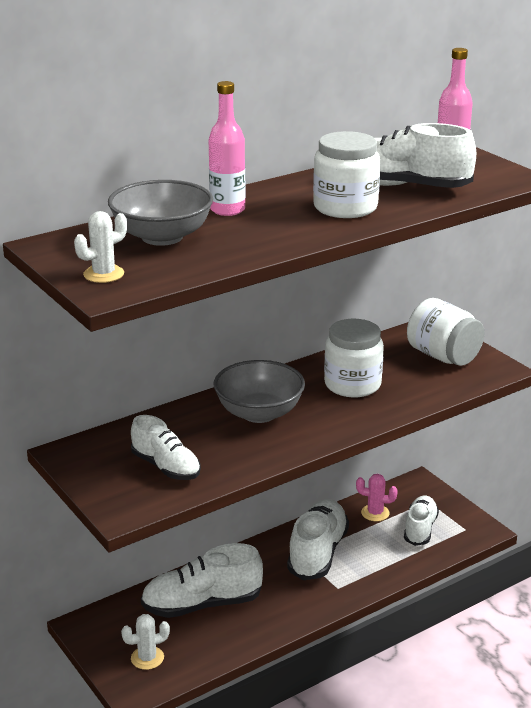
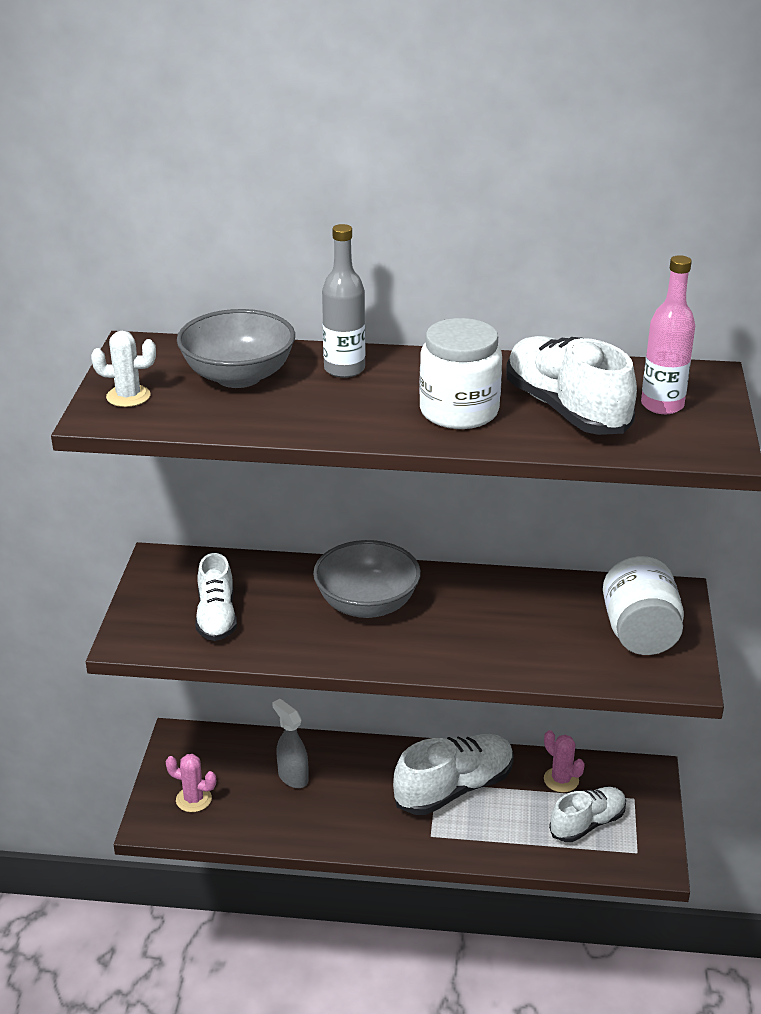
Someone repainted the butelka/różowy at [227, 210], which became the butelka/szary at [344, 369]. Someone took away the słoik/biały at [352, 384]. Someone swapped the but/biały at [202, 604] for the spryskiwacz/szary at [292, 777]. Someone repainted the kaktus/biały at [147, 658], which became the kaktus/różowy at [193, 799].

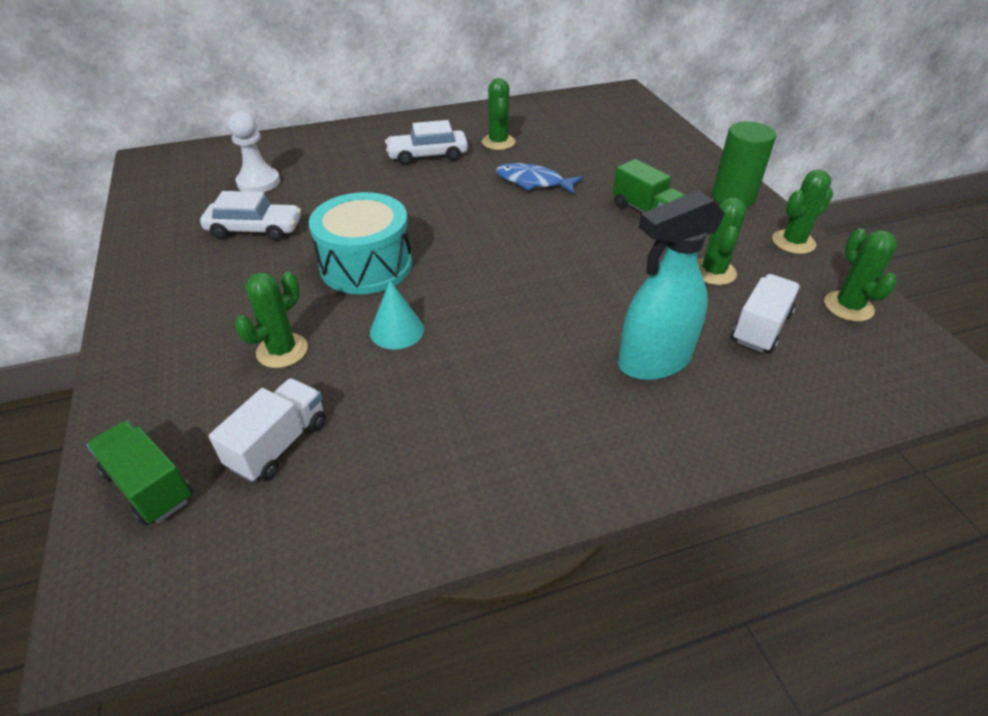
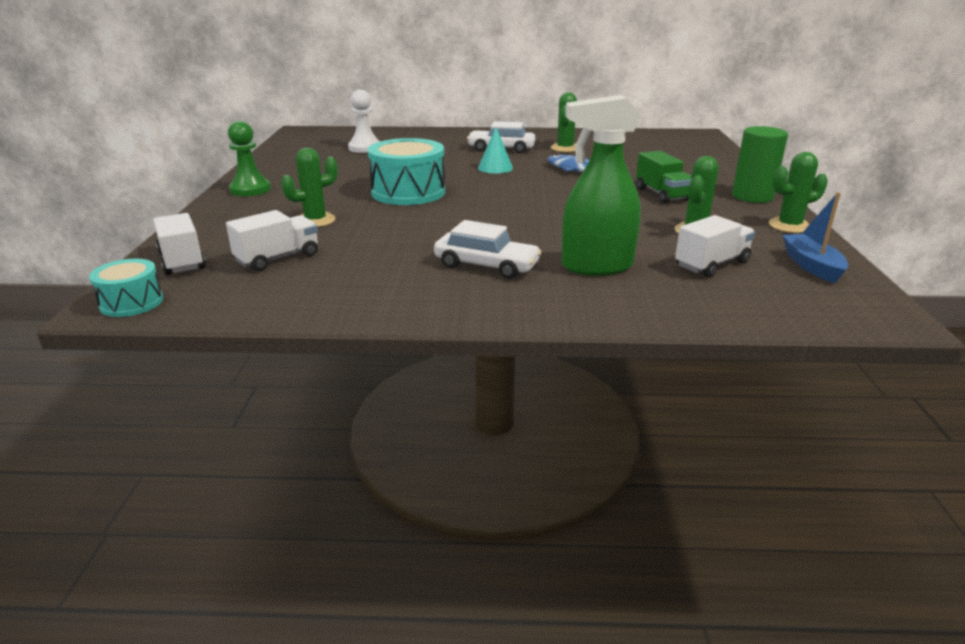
Someone repainted the spryskiwacz/turkusowy at [653, 361], which became the spryskiwacz/zielony at [596, 266]. Someone carried the samochód/biały from [254, 229] to [486, 265]. Someone swapped the kaktus/zielony at [848, 306] for the łódka/niebieski at [811, 266]. Someone carried the stożek/turkusowy from [397, 330] to [495, 168]. Someone repainted the ciężarówka/zielony at [149, 486], which became the ciężarówka/biały at [182, 261]. Someone put down the pionek/zielony at [250, 189]. Someone put down the bęben/turkusowy at [131, 302].

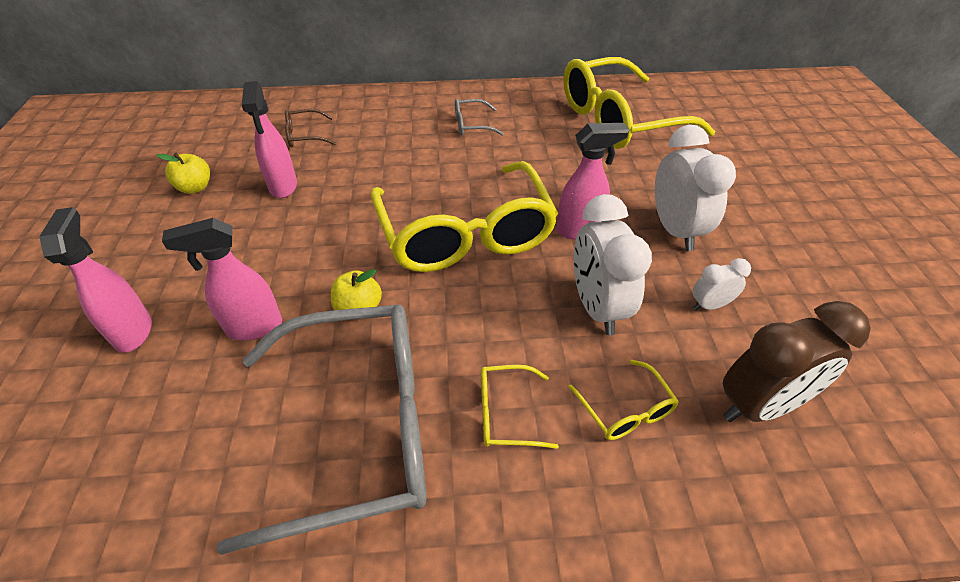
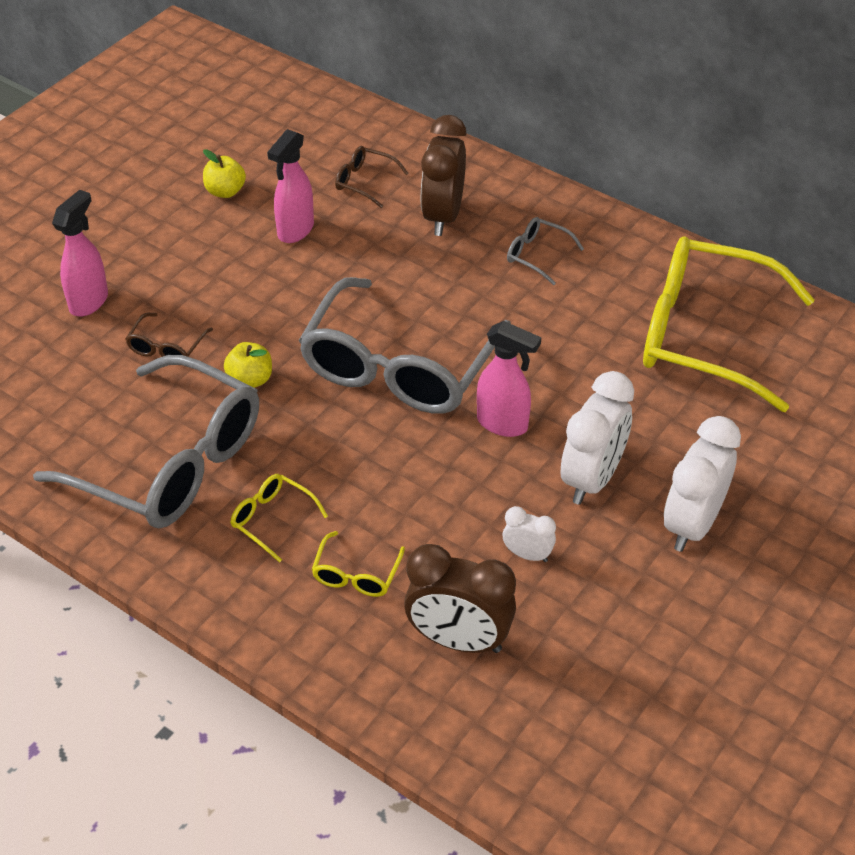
Someone repainted the okulary/żółty at [465, 234], which became the okulary/szary at [398, 367]. Someone carried the budzik/biały from [597, 307] to [692, 524]. Someone swapped the spryskiwacz/różowy at [253, 327] for the okulary/brązowy at [166, 348]. Someone put down the budzik/brązowy at [443, 216].

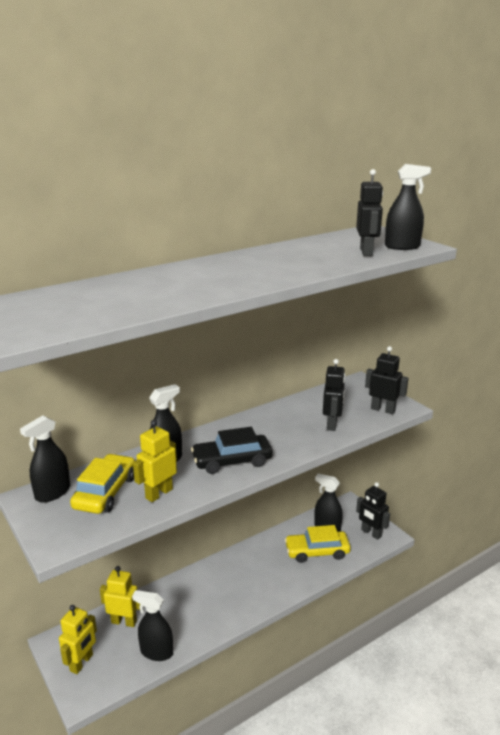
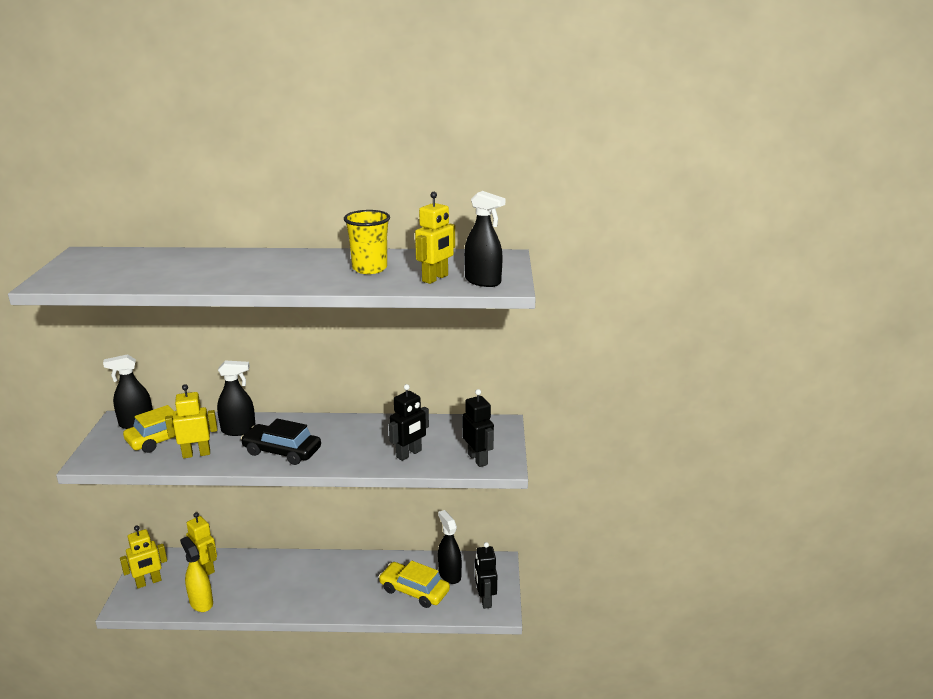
Someone repainted the robot/czarny at [366, 252], which became the robot/żółty at [435, 278]. Someone repainted the spryskiwacz/czarny at [156, 652], which became the spryskiwacz/żółty at [201, 602]. Someone put down the szklanka/żółty at [369, 268].

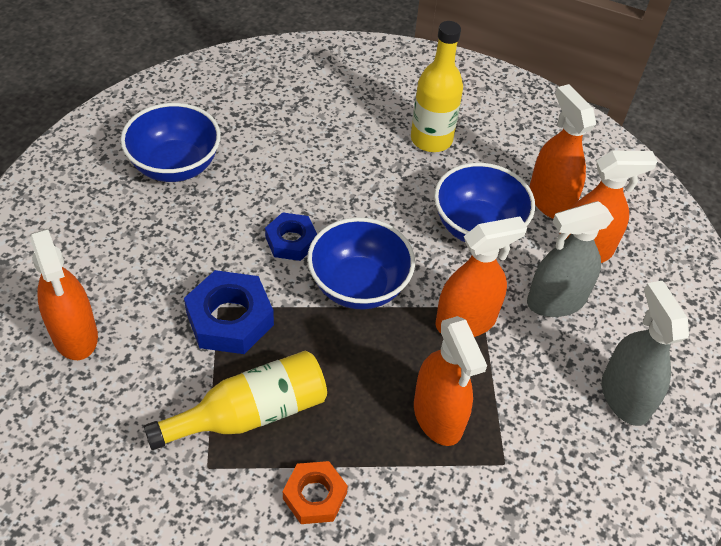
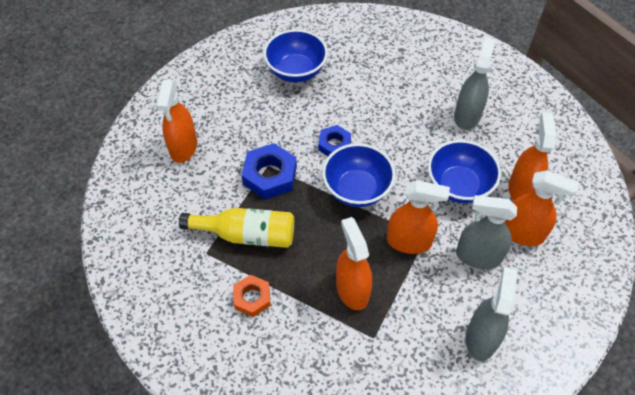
Someone swapped the butelka/żółty at [431, 139] for the spryskiwacz/szary at [467, 116]. Someone rotated the spryskiwacz/pomarańczowy at [438, 417] by 150 degrees clockwise.

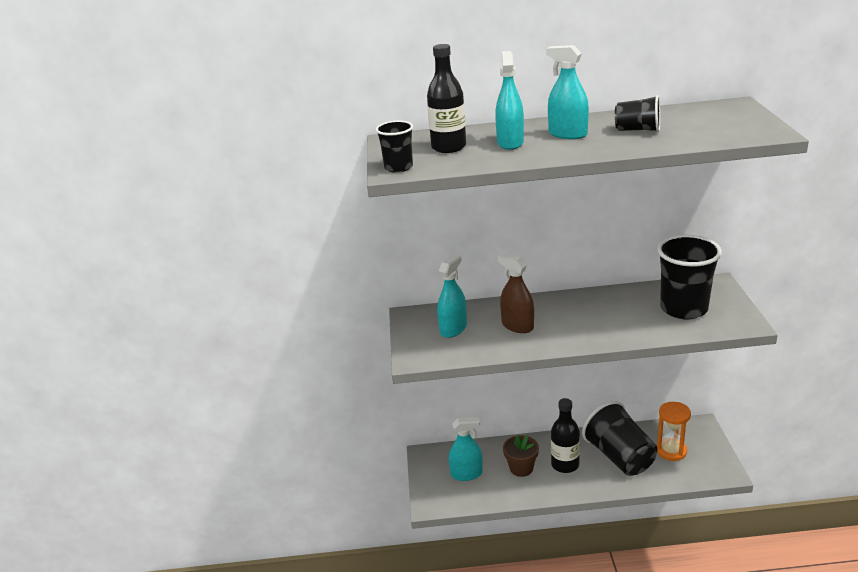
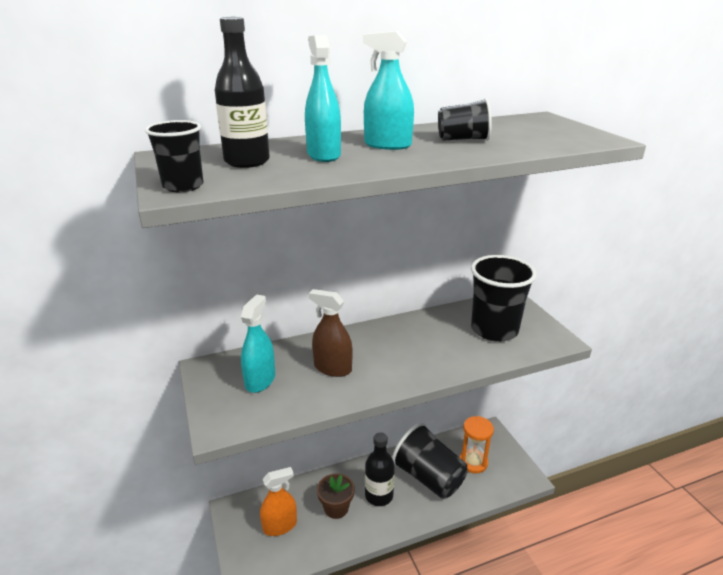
Someone repainted the spryskiwacz/turkusowy at [466, 474], which became the spryskiwacz/pomarańczowy at [280, 526].

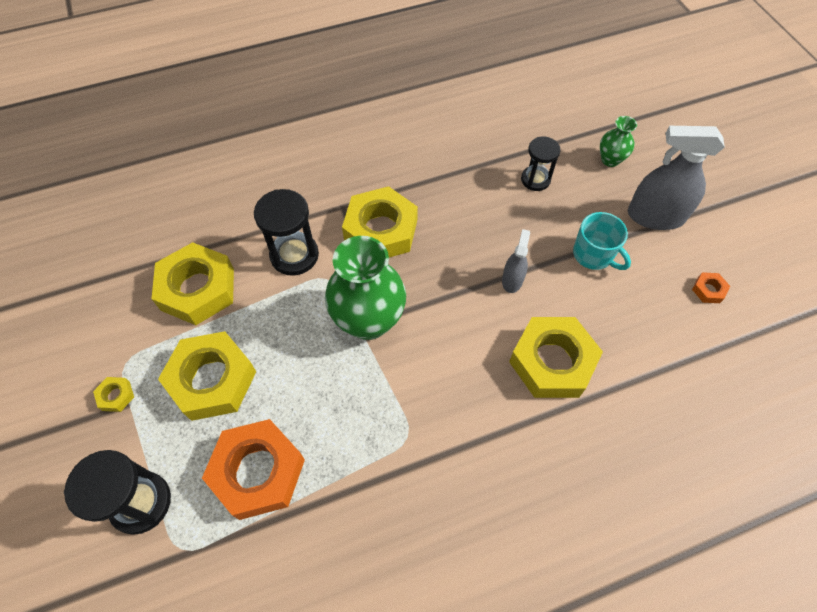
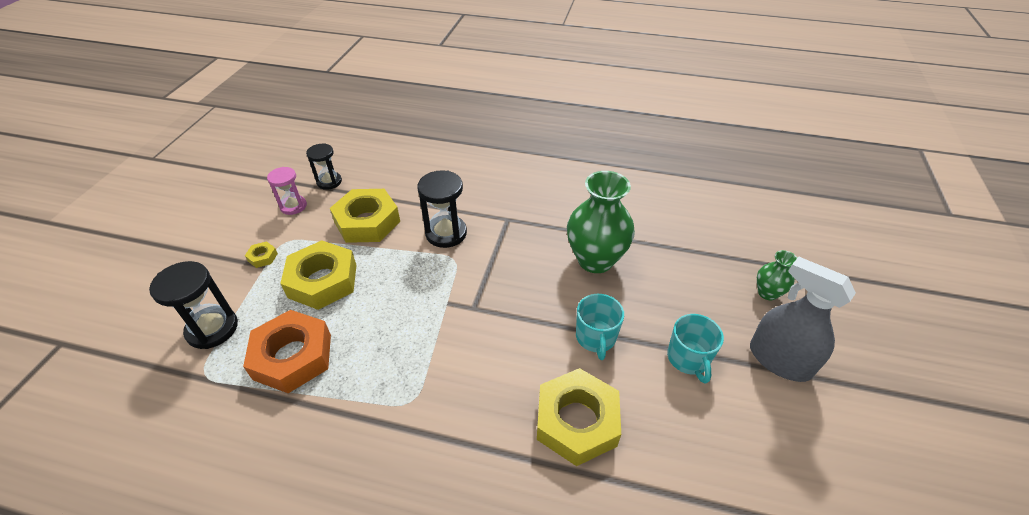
Someone carried the klepsydra/czarny from [535, 180] to [329, 182]. Someone took away the nakrętka/żółty at [381, 230]. Someone swapped the spryskiwacz/szary at [512, 280] for the kubek/turkusowy at [596, 337]. Someone carried the wazon/zielony from [368, 321] to [595, 260]. Someone took away the nakrętka/pomarańczowy at [708, 290]. Someone put down the klepsydra/różowy at [293, 206].

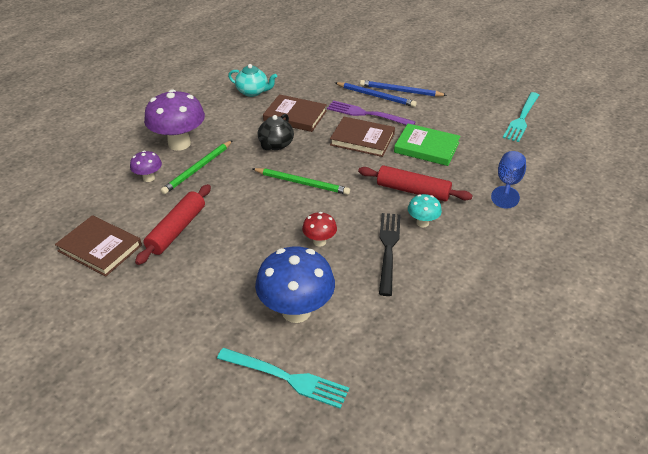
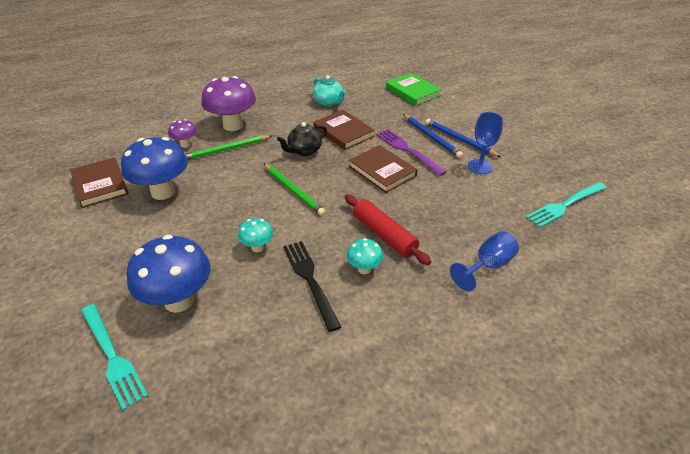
Someone carried the książka/zielony from [426, 147] to [413, 92]. Someone swapped the wałek do ciasta/czerwony at [176, 230] for the grzyb/niebieski at [163, 192]. Someone repainted the grzyb/czerwony at [319, 241], which became the grzyb/turkusowy at [257, 247]. Someone rotated the widelec/czarny at [388, 248] by 60 degrees counterclockwise. Someone put down the kielich/niebieski at [480, 167].

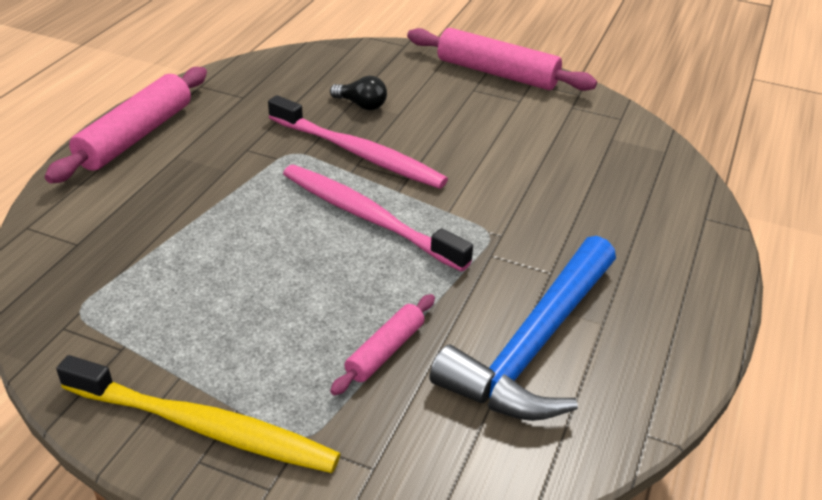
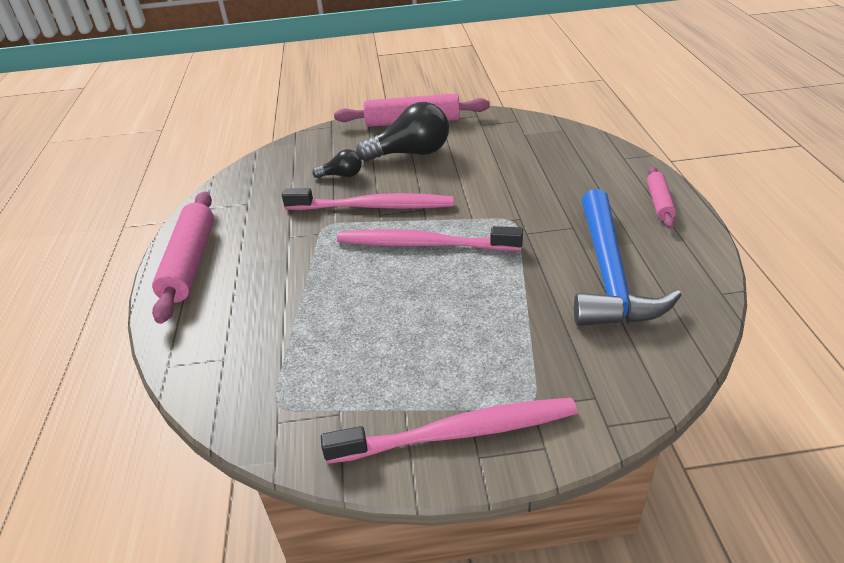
Someone carried the wałek do ciasta/różowy from [385, 351] to [659, 203]. Someone repainted the szczoteczka do zębów/żółty at [205, 427], which became the szczoteczka do zębów/różowy at [459, 433]. Someone put down the żarówka/czarny at [411, 153].

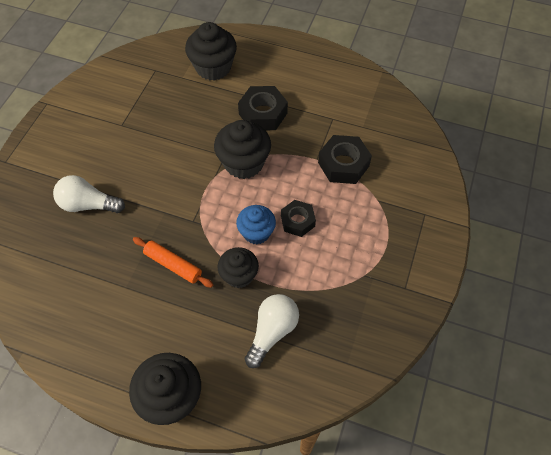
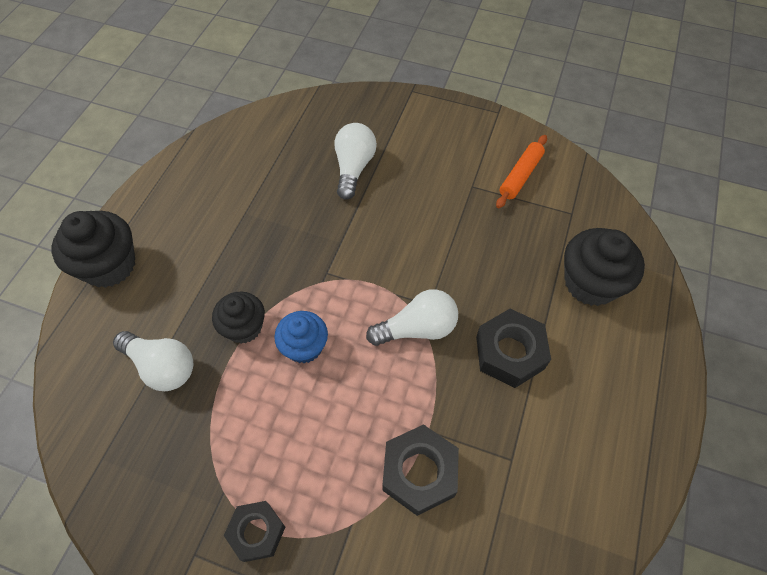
Someone swapped the muffinka/czarny at [244, 163] for the żarówka/biały at [417, 328]. Someone carried the nakrętka/czarny from [297, 221] to [257, 532]. Someone carried the wałek do ciasta/pomarańczowy from [173, 265] to [520, 176].

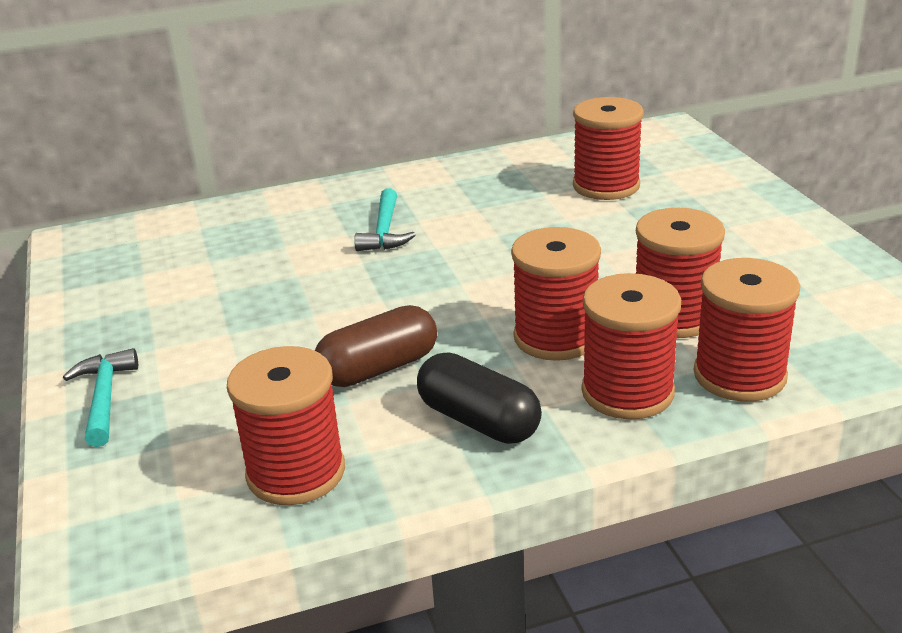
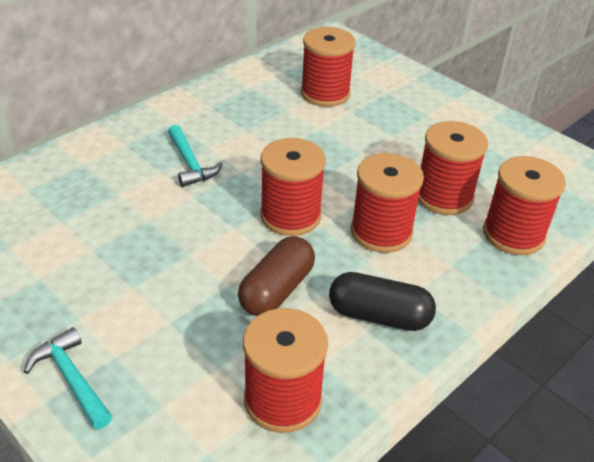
Someone carried the szpulka/czerwony from [627, 392] to [290, 216].

